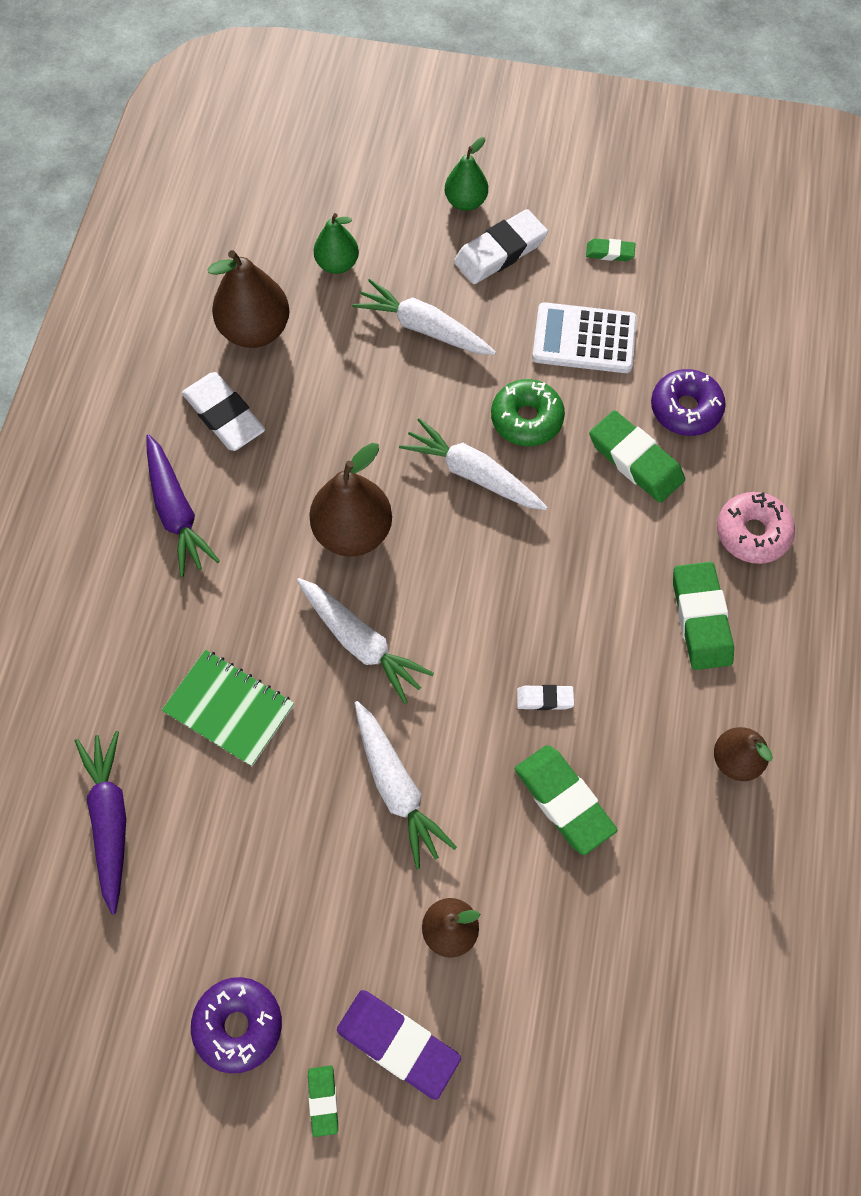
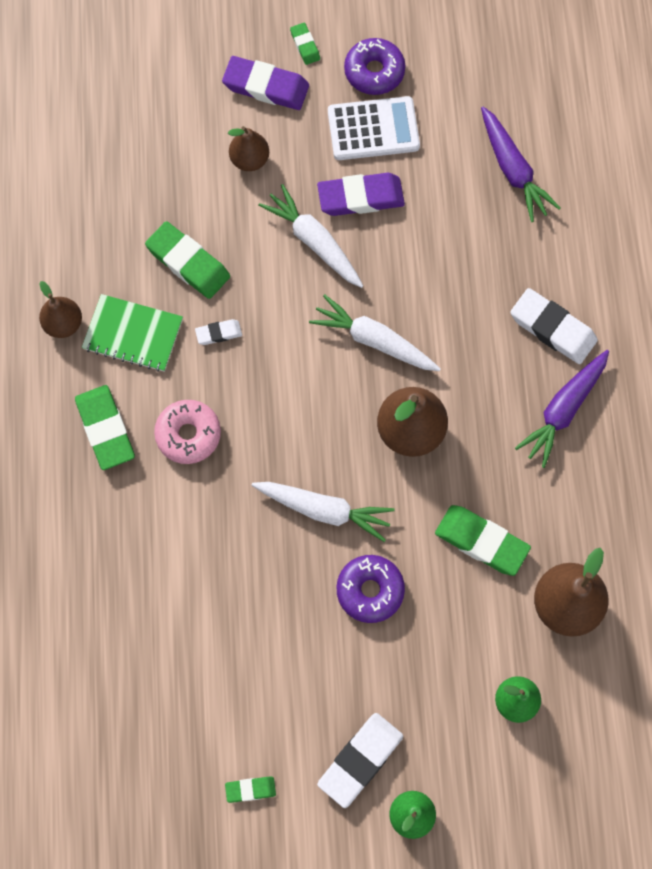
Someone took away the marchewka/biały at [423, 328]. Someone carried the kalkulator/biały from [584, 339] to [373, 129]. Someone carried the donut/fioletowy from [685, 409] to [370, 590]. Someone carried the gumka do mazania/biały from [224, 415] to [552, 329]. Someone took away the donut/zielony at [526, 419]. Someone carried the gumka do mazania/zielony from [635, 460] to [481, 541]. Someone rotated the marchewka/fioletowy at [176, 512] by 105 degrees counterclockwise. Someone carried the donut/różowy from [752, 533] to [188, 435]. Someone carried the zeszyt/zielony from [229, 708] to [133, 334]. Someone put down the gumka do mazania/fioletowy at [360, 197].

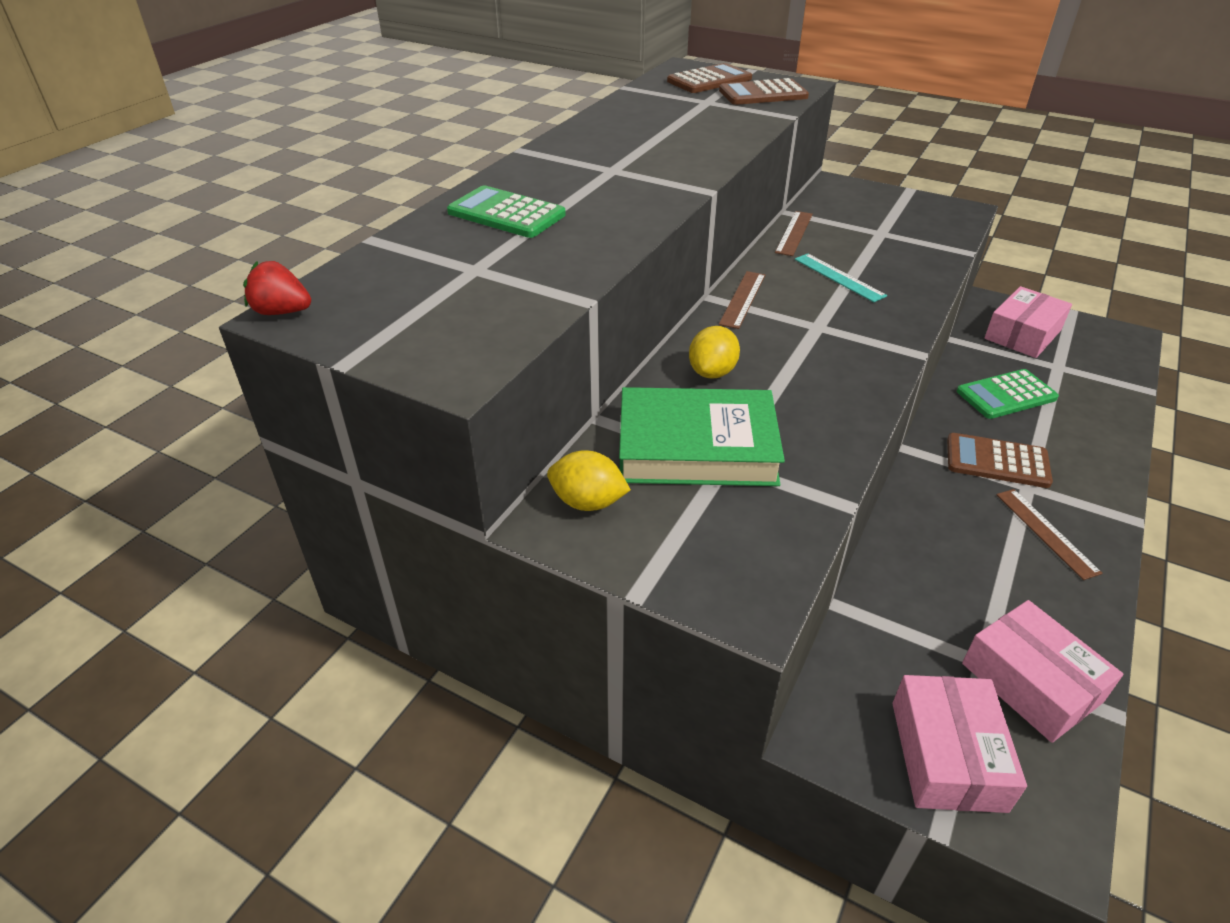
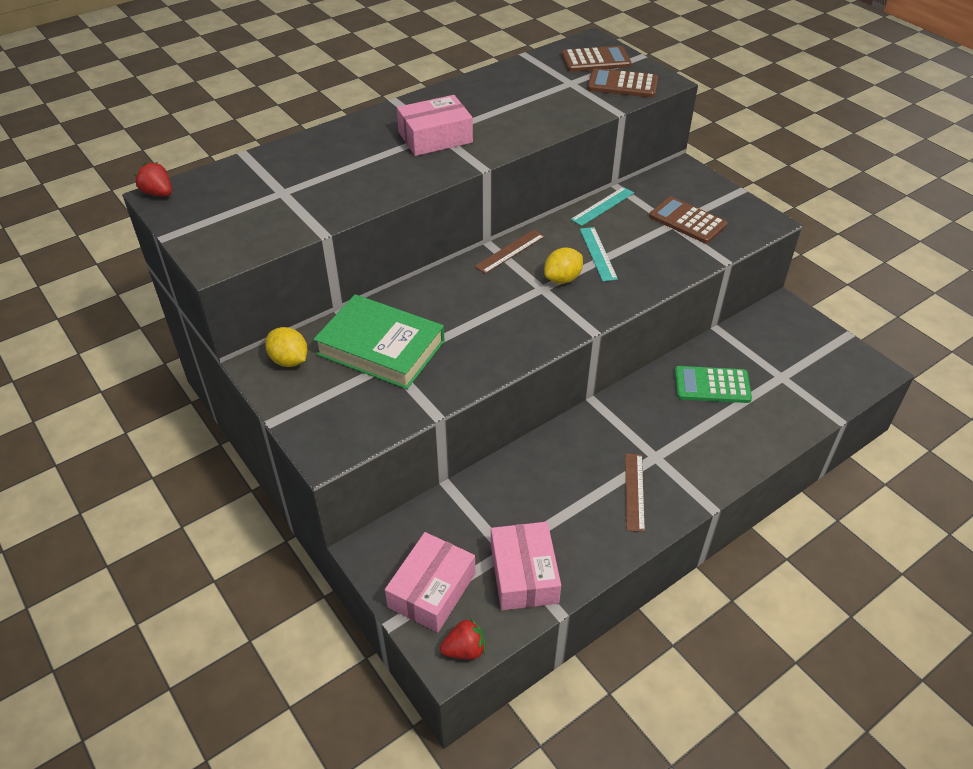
Someone took away the kalkulator/zielony at [506, 213]. Someone repainted the linijka/brązowy at [794, 233], which became the linijka/turkusowy at [602, 206]. Someone carried the pudełko/różowy from [1022, 334] to [435, 137]. Someone carried the cytryna/żółty from [712, 372] to [562, 279]. Someone carried the kalkulator/brązowy from [997, 461] to [687, 221]. Someone put down the truskawka/czerwony at [465, 649].

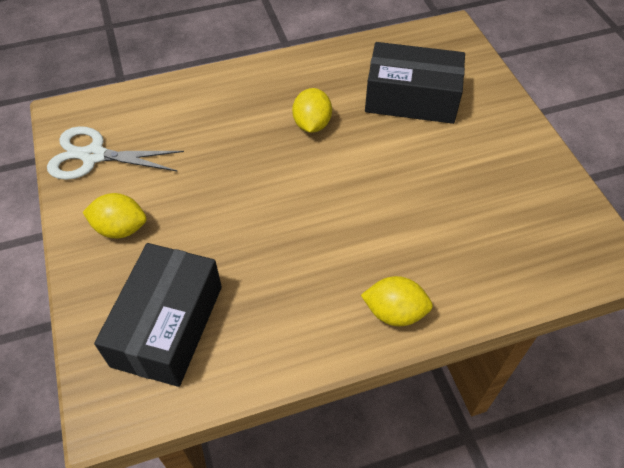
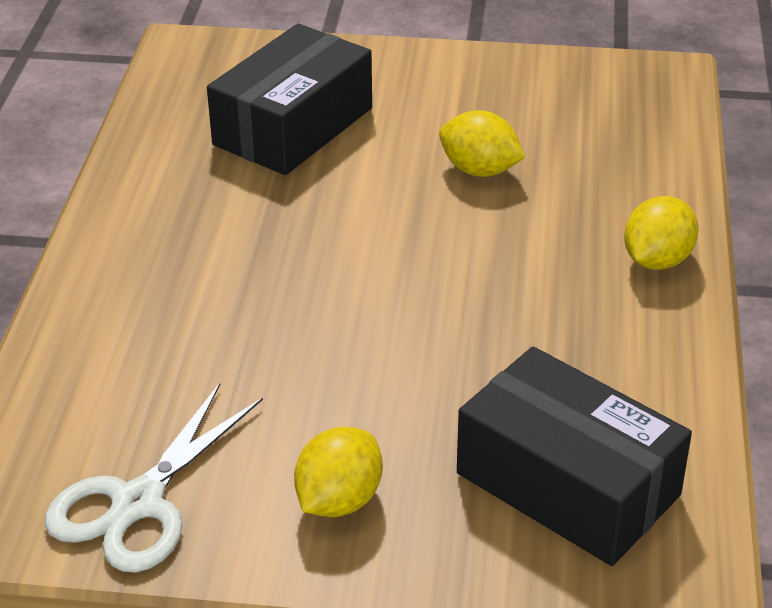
Someone carried the cytryna/żółty from [312, 124] to [479, 170].

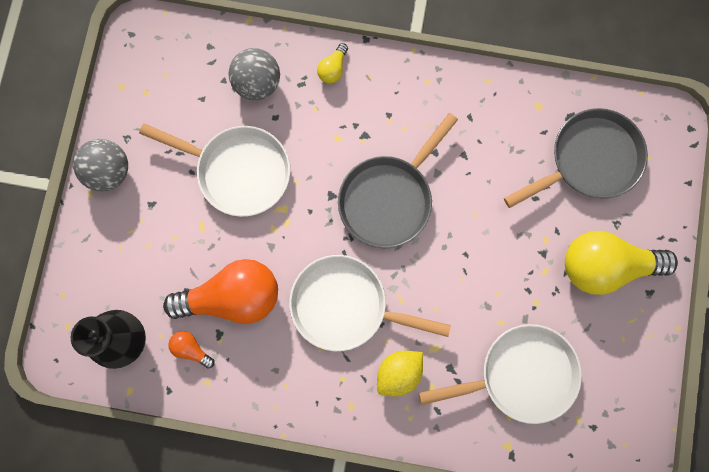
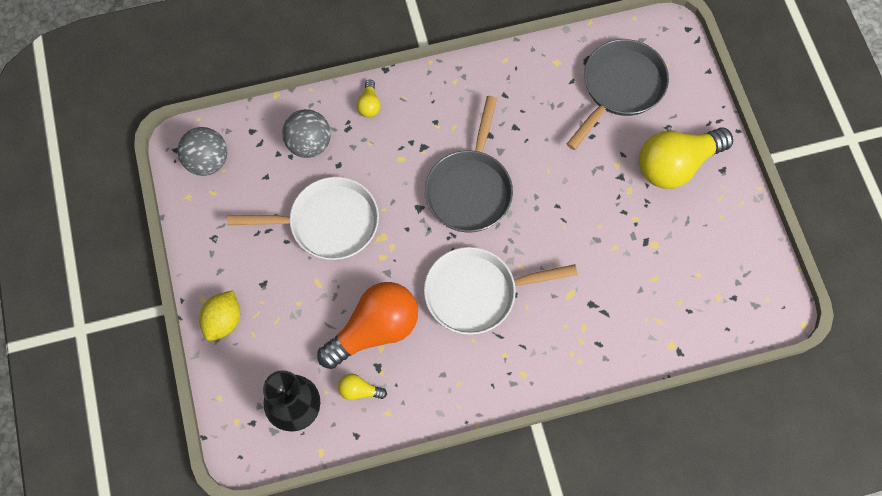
Someone carried the piłka/szary from [109, 171] to [207, 161]. Someone took away the patelnia/biały at [520, 375]. Someone repainted the żarówka/pomarańczowy at [191, 349], which became the żarówka/żółty at [359, 390]. Someone carried the cytryna/żółty from [398, 373] to [224, 321].

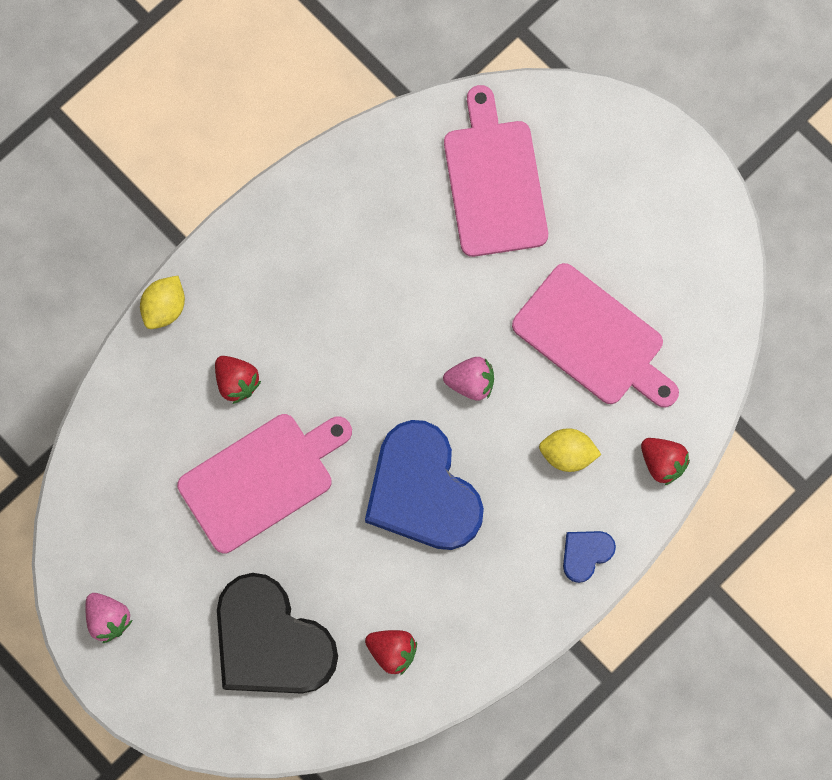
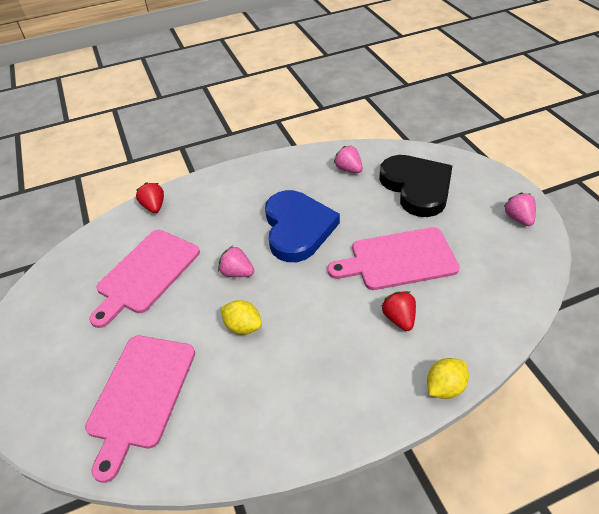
Someone rotated the deska do krojenia/różowy at [593, 338] by 120 degrees counterclockwise. Someone carried the cytryna/żółty from [567, 454] to [243, 326]. Someone took away the serce/niebieski at [585, 554]. Someone repainted the truskawka/czerwony at [392, 651], which became the truskawka/różowy at [348, 169].

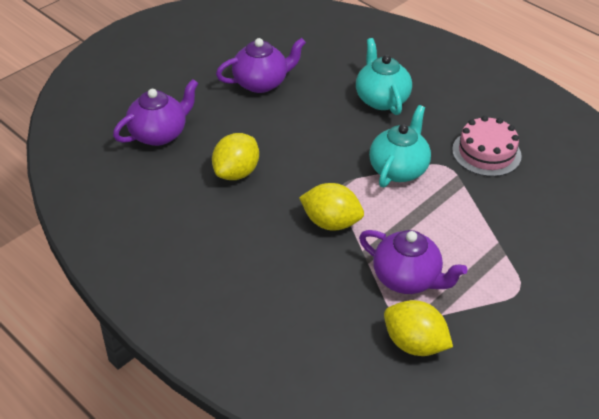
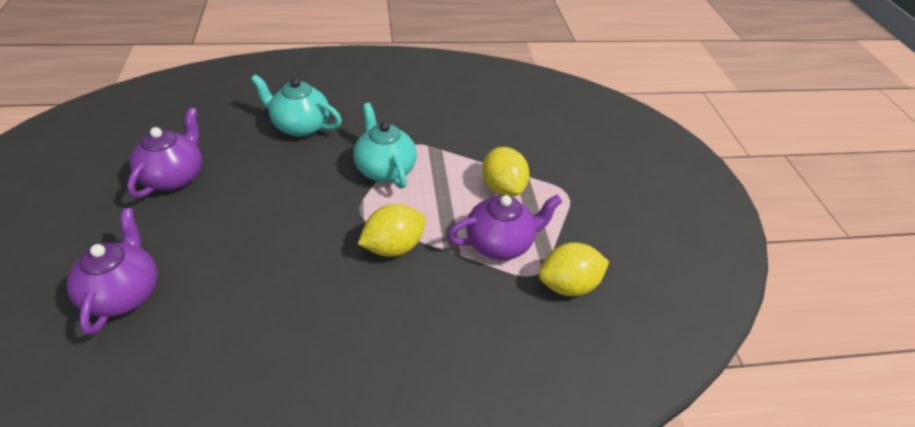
Someone took away the tort/różowy at [486, 153]. Someone carried the cytryna/żółty from [236, 172] to [502, 188].

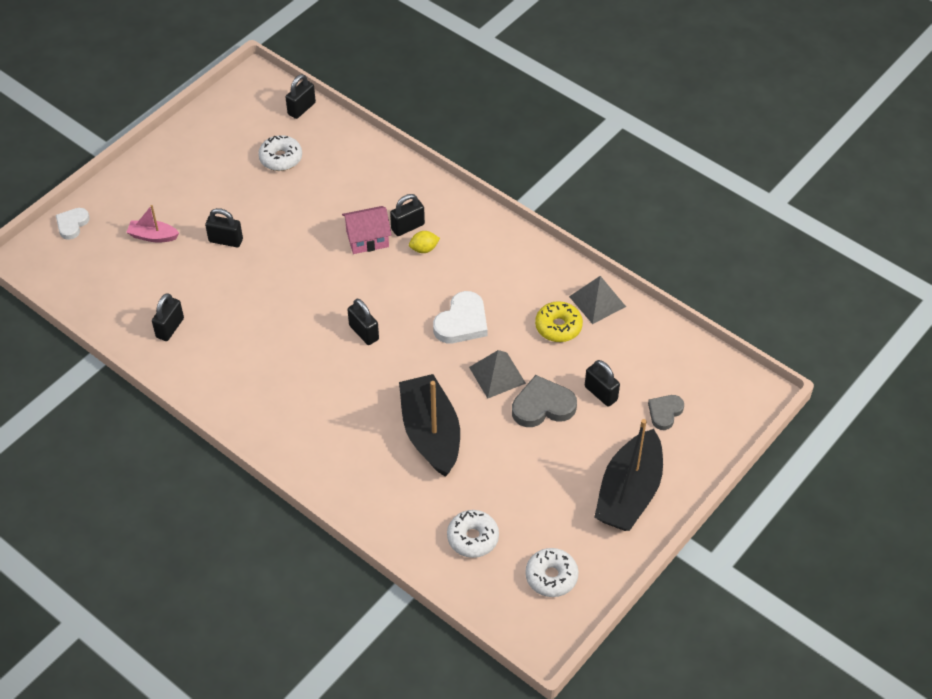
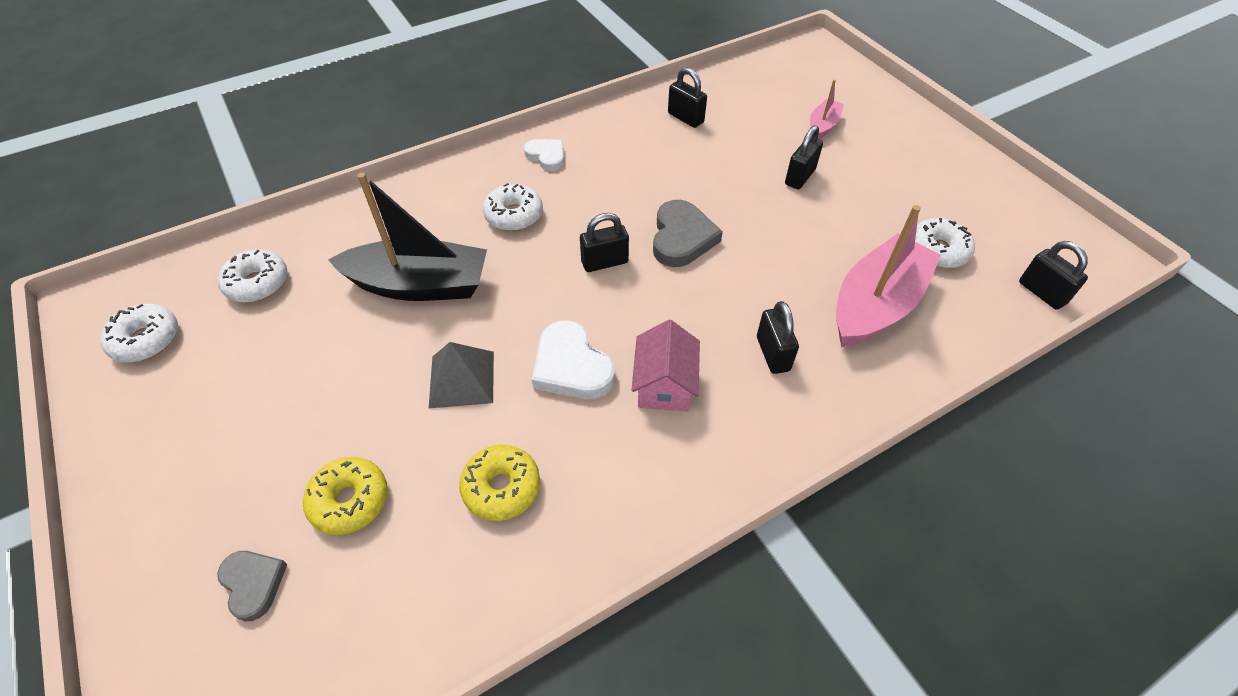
Someone carried the domek/różowy from [367, 239] to [664, 385]. Someone carried the serce/biały from [72, 224] to [546, 156]. Someone took away the cytryna/żółty at [424, 249]. Someone took away the piramida/szary at [597, 301]. Someone swapped the kłódka/czarny at [601, 393] for the donut/żółty at [350, 500]. Someone carried the serce/szary from [542, 406] to [682, 238]. Someone took away the łódka/czarny at [629, 493]. Someone put down the donut/biały at [514, 215]. Someone put down the łódka/różowy at [876, 304].

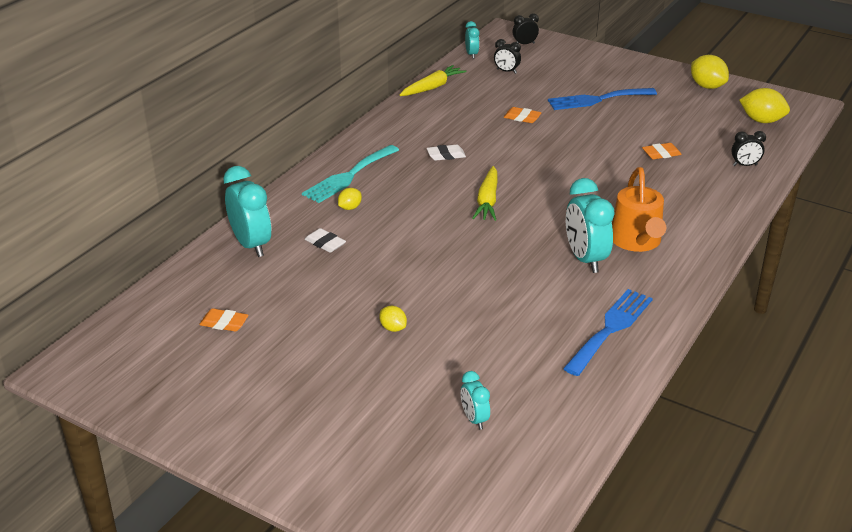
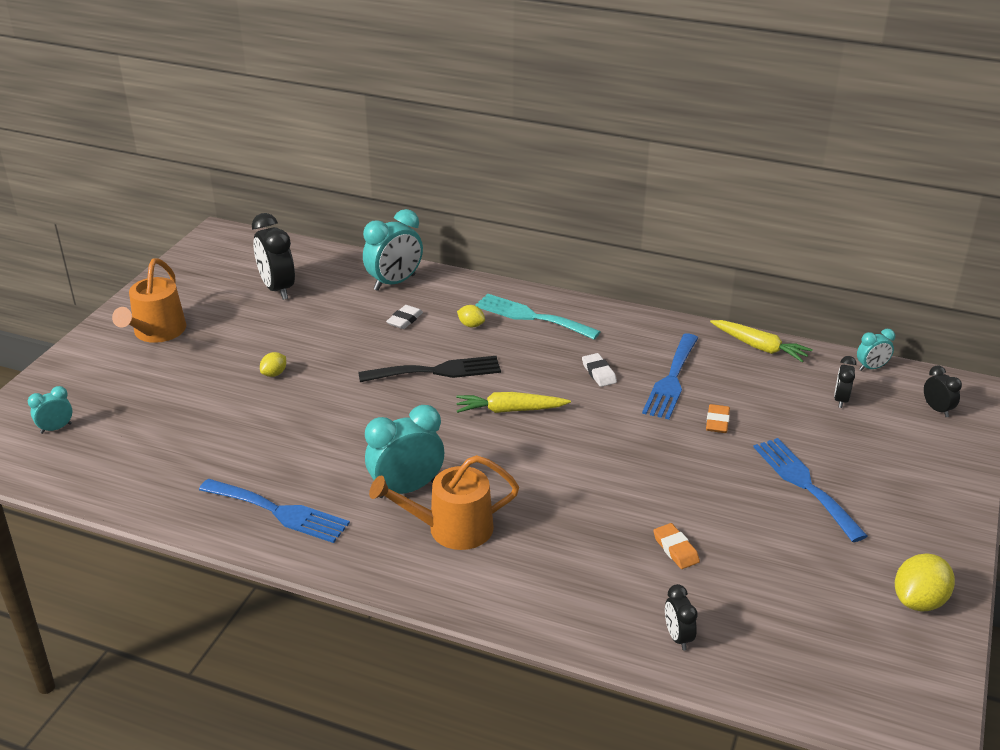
Someone took away the cytryna/żółty at [761, 121]. Someone swapped the gumka do mazania/pomarańczowy at [224, 323] for the budzik/czarny at [277, 289]. Someone carried the budzik/turkusowy from [474, 419] to [56, 428]. Someone put down the konewka/pomarańczowy at [157, 332]. Someone put down the widelec/niebieski at [671, 380]. Someone put down the widelec/czarny at [437, 371].

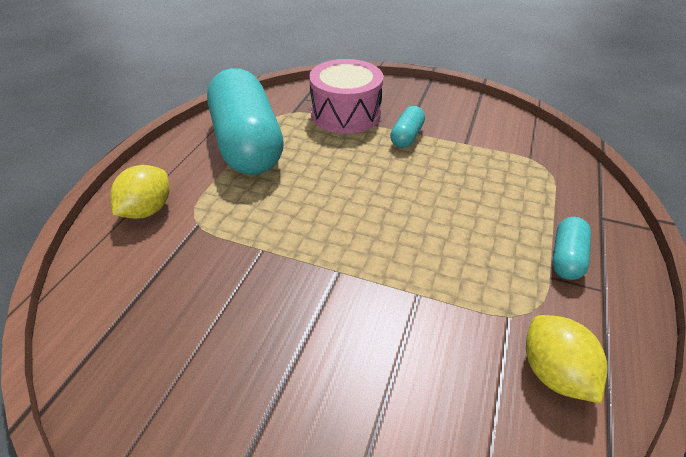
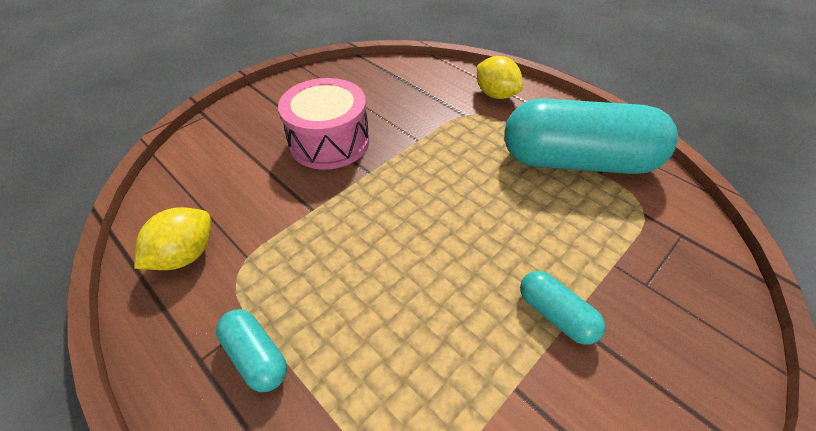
Someone carried the bęben/różowy from [345, 114] to [329, 142]. Someone rotated the cytryna/żółty at [553, 373] by 60 degrees counterclockwise.

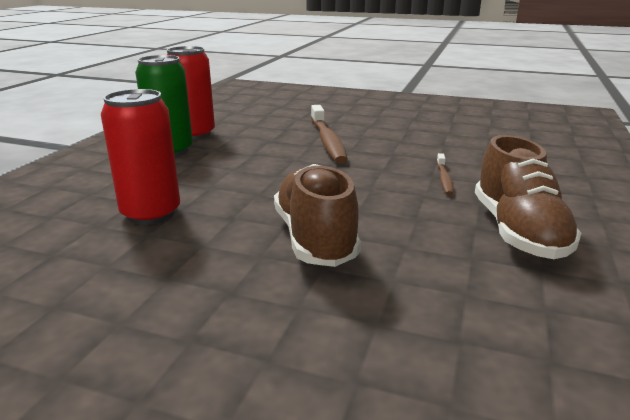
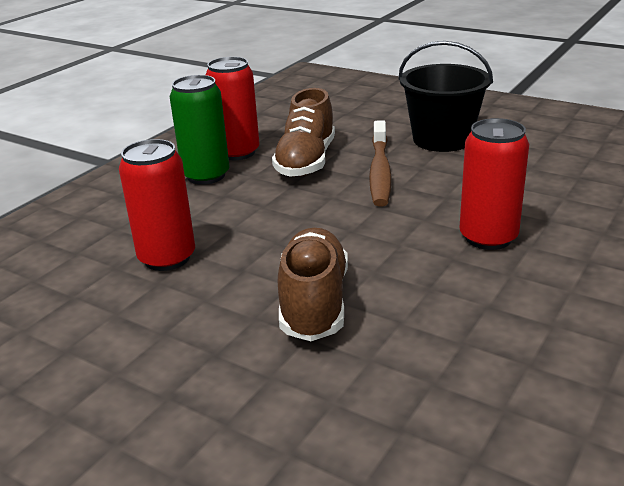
Someone carried the but/brązowy from [518, 231] to [306, 161]. Someone swapped the szczoteczka do zębów/brązowy at [444, 179] for the puszka/czerwony at [488, 237]. Someone put down the wiadro/czarny at [442, 139].

